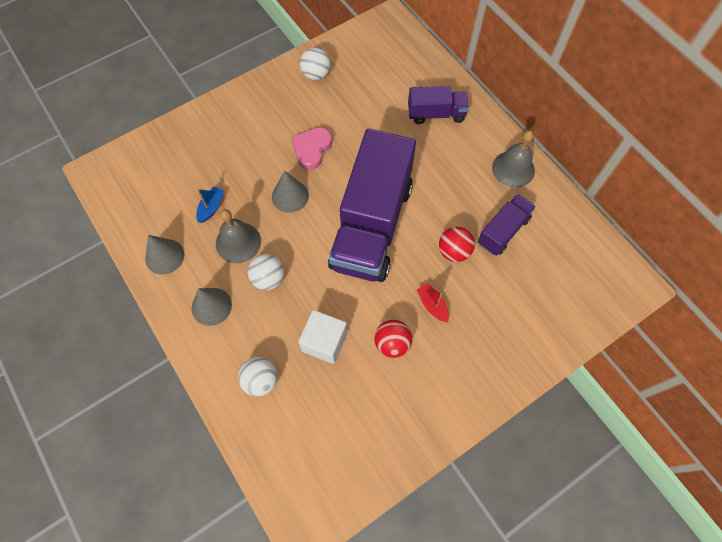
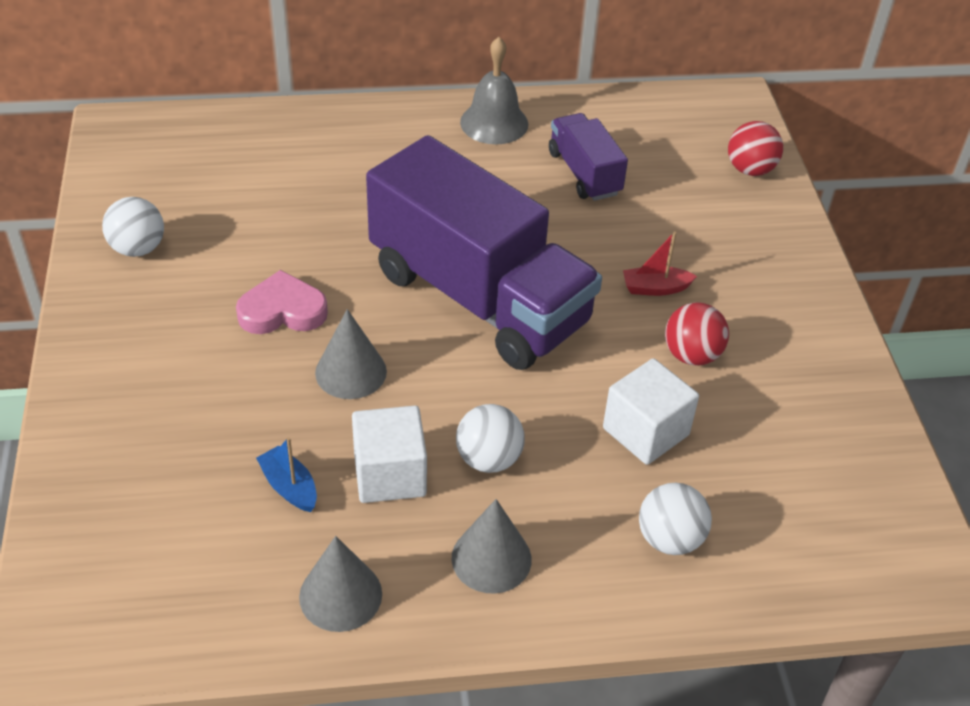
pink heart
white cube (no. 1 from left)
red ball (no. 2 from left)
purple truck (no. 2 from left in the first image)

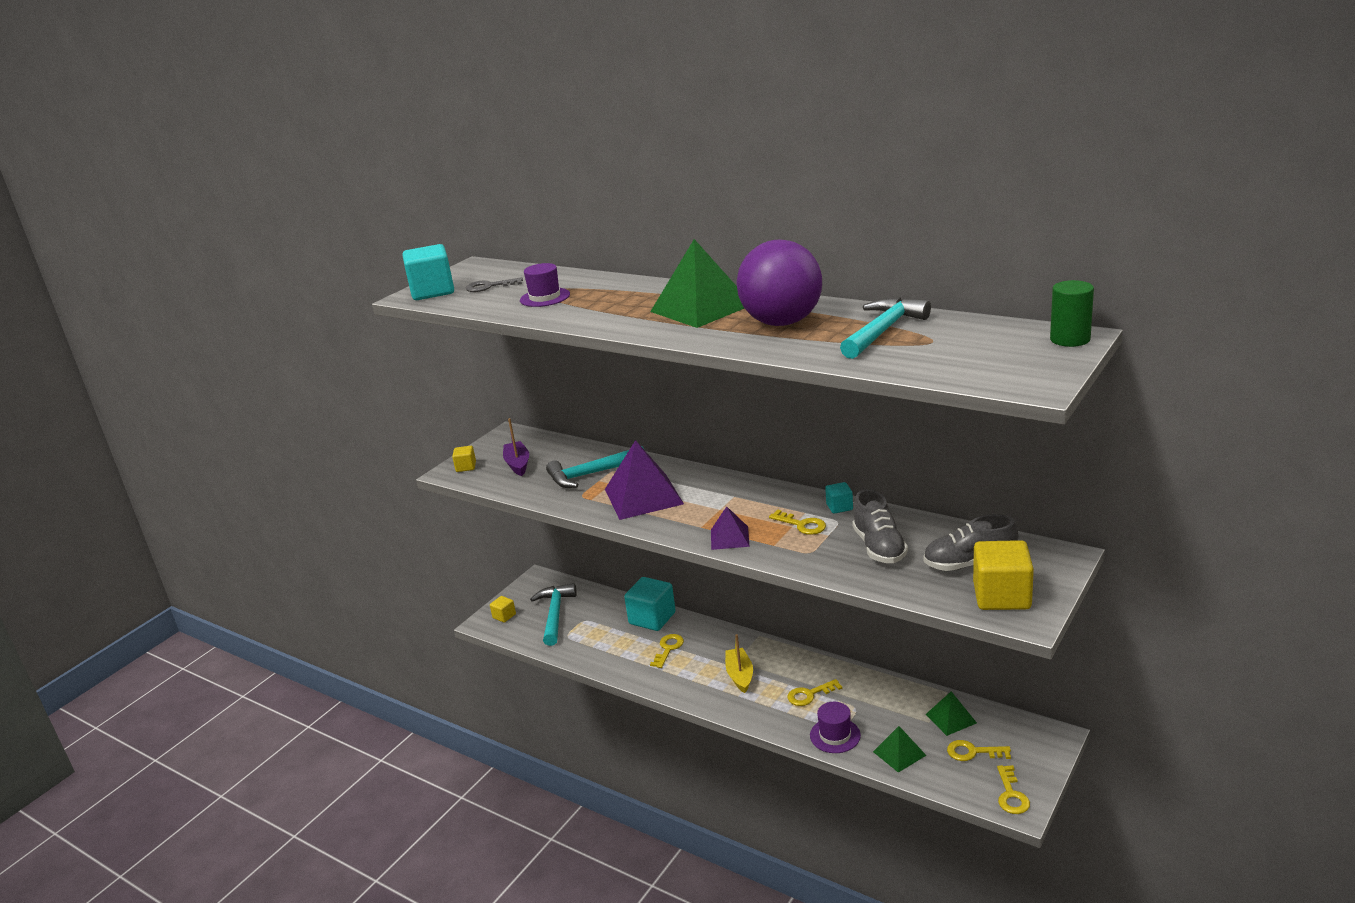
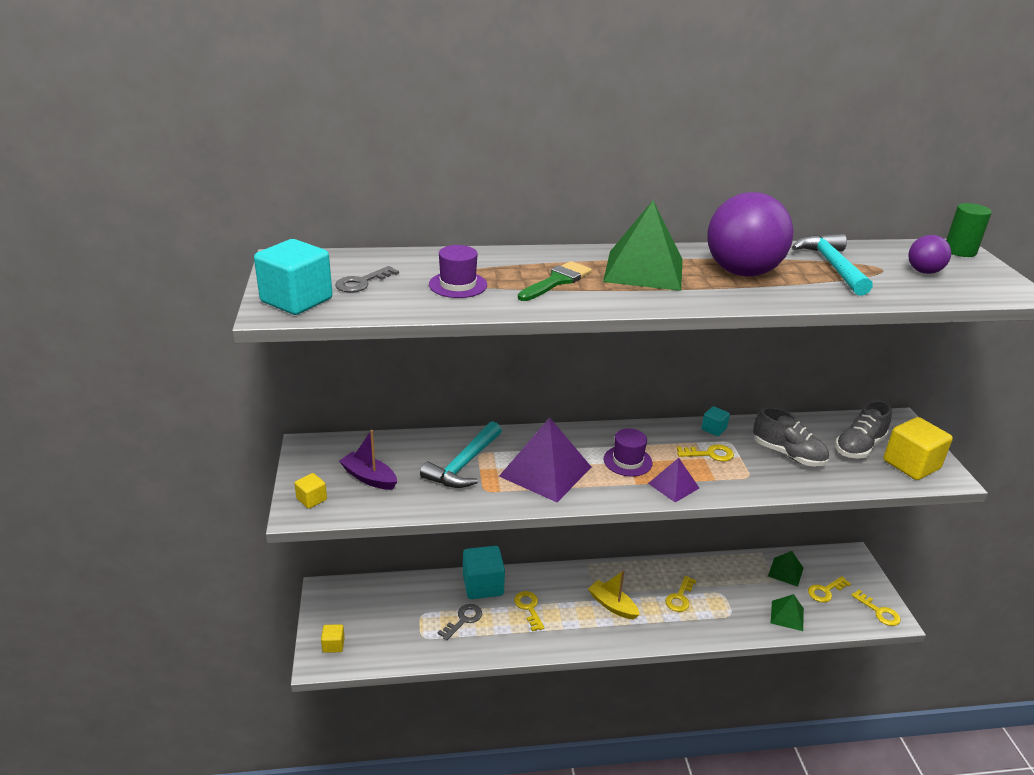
grey key (no. 2 from left)
green brush
purple hat (no. 2 from left)
purple ball (no. 2 from left)
turquoise hammer (no. 1 from left in the first image)

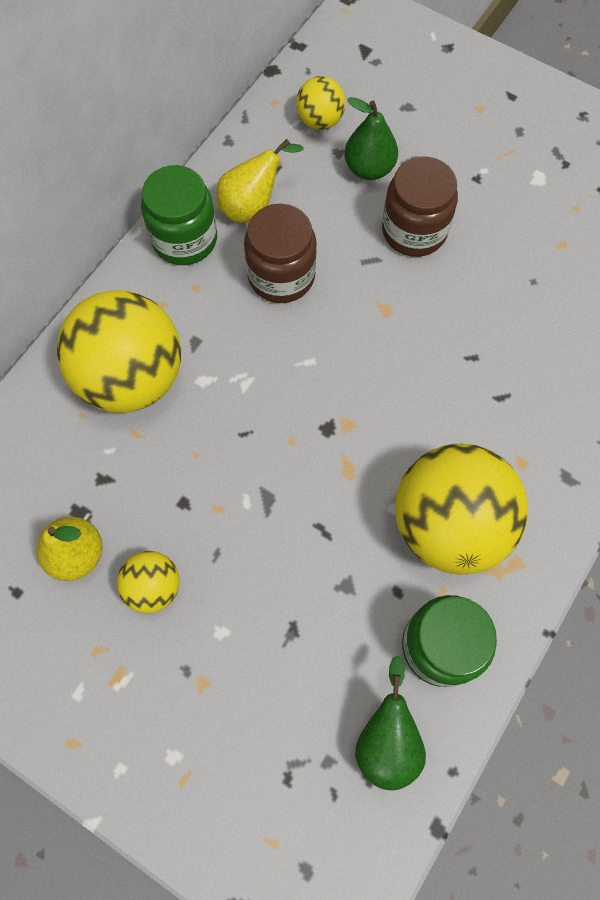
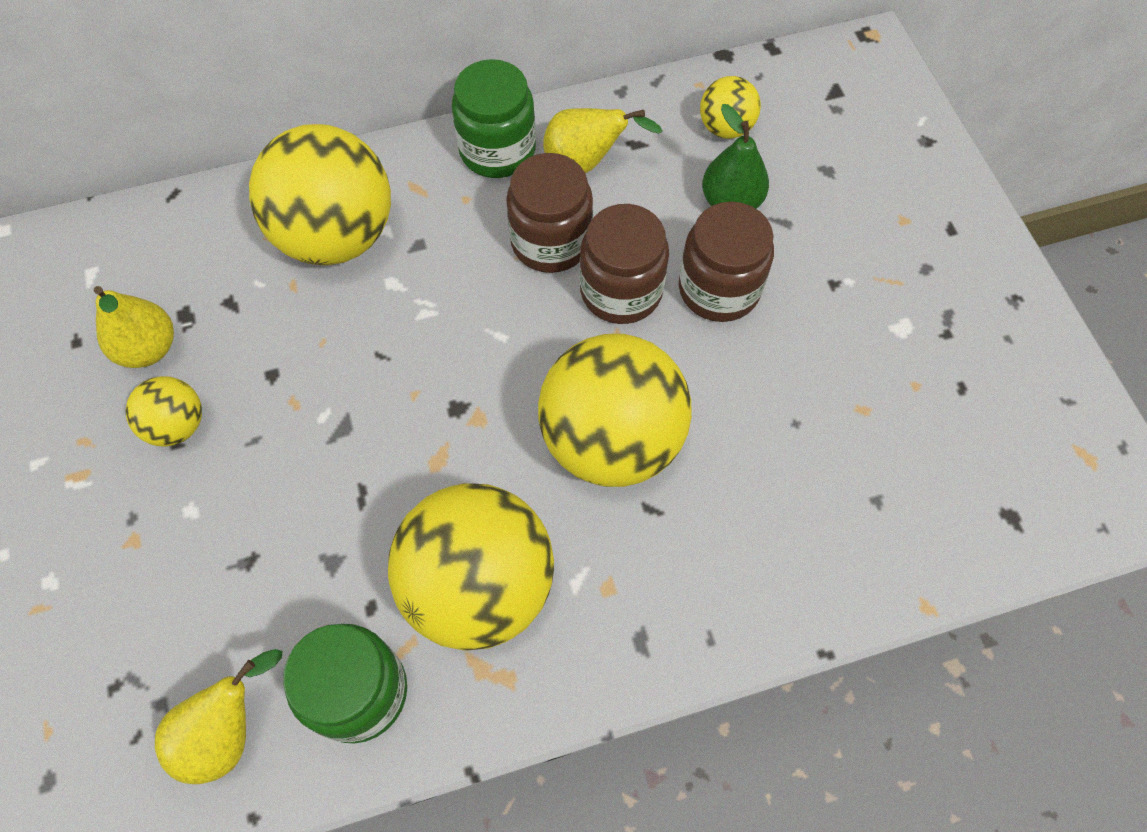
yellow pear (no. 2 from left)
yellow ball (no. 4 from left)
brown jar (no. 2 from left)

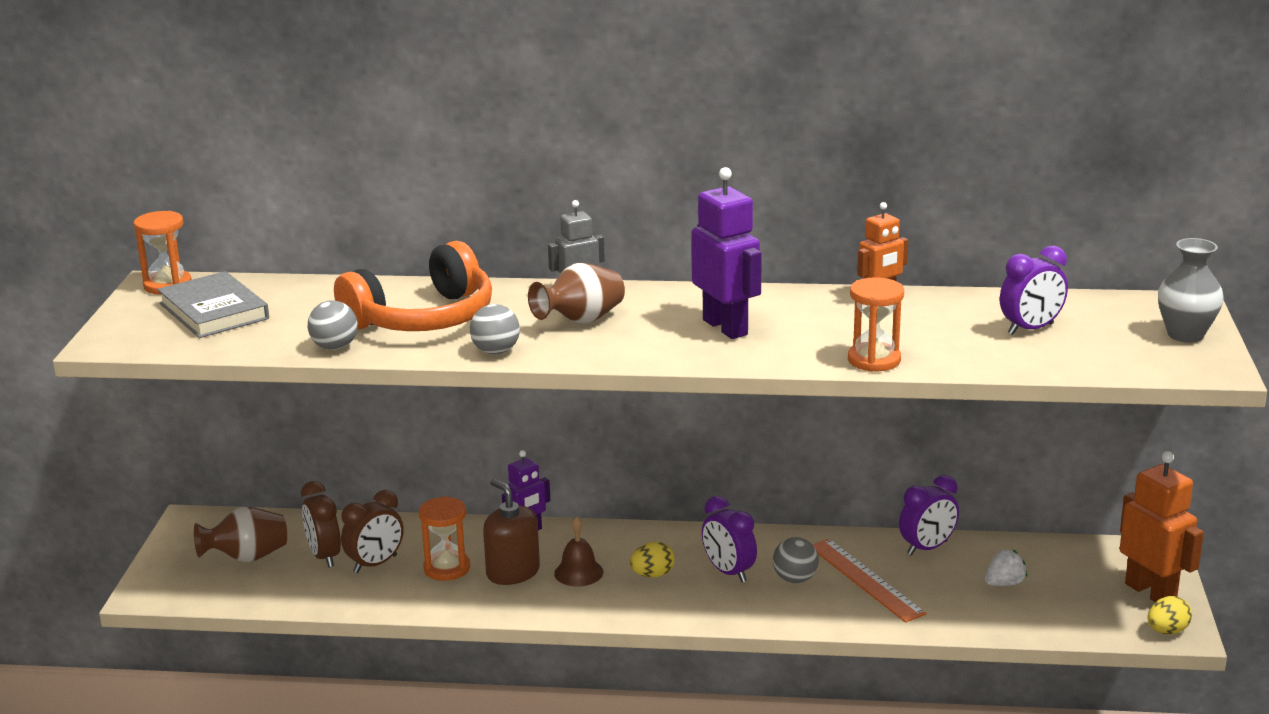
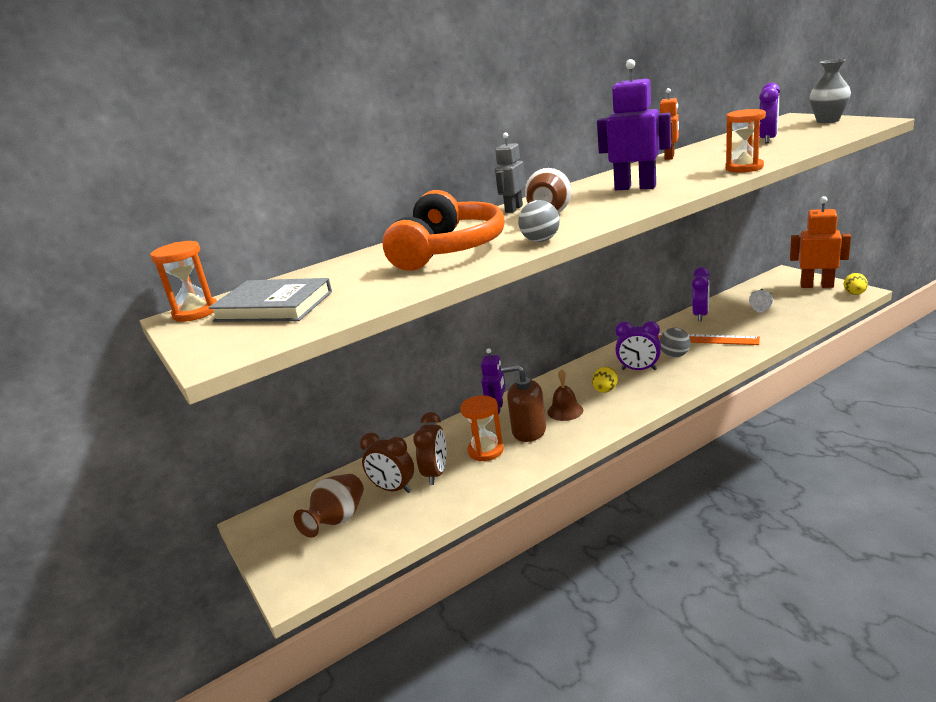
grey ball (no. 1 from left in the first image)

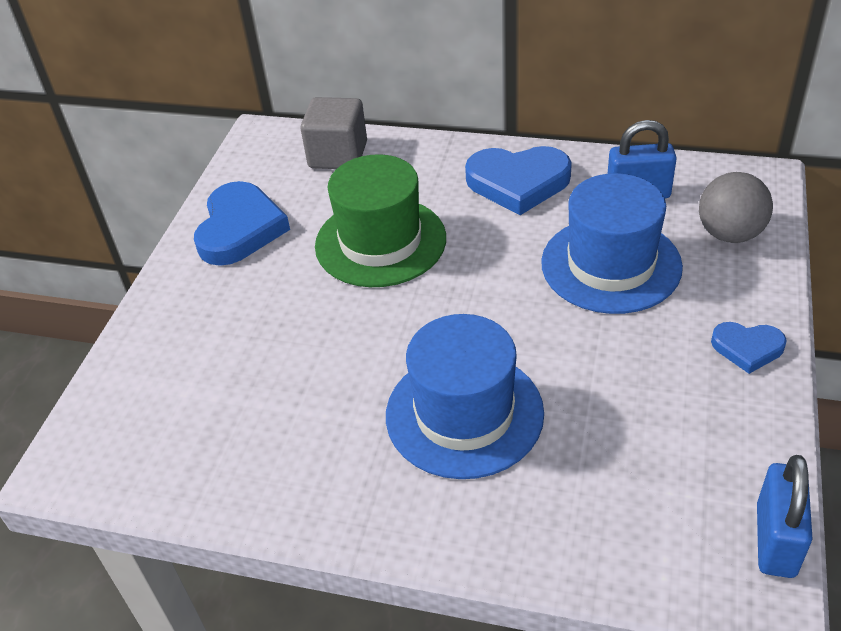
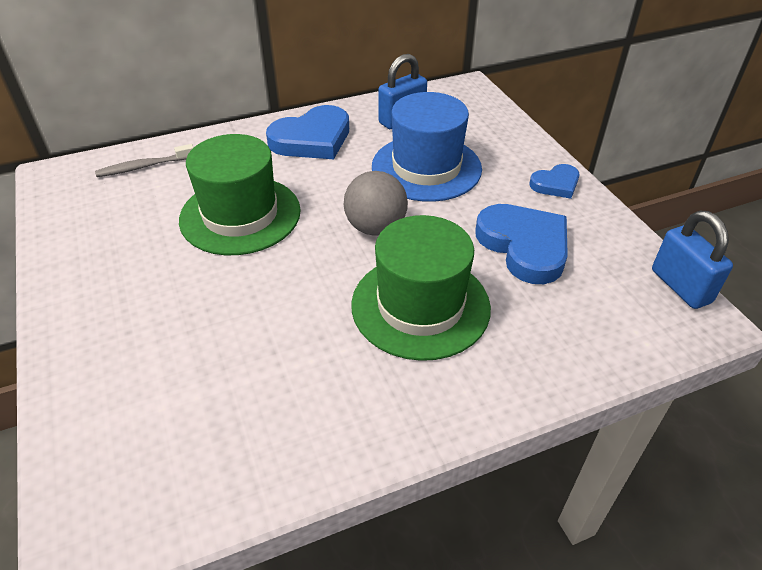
grey toothbrush
grey ball
green hat (no. 2 from left)
blue heart (no. 2 from left)

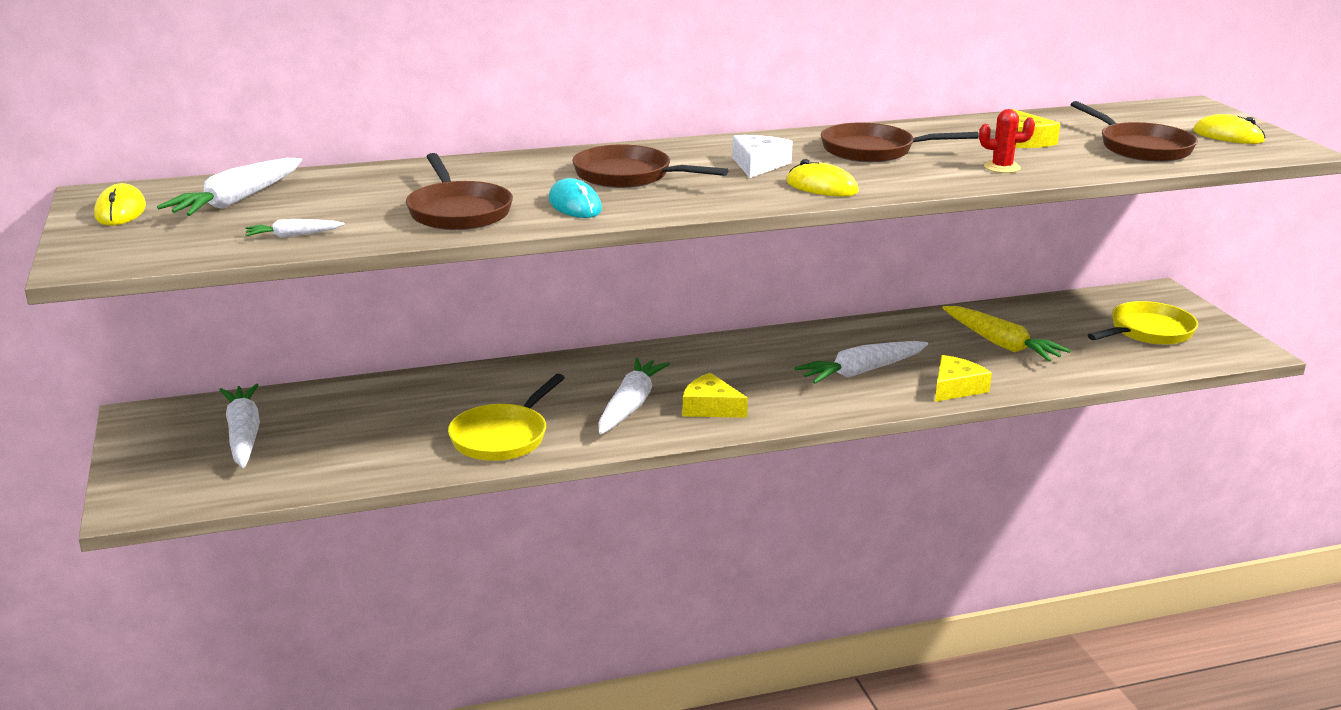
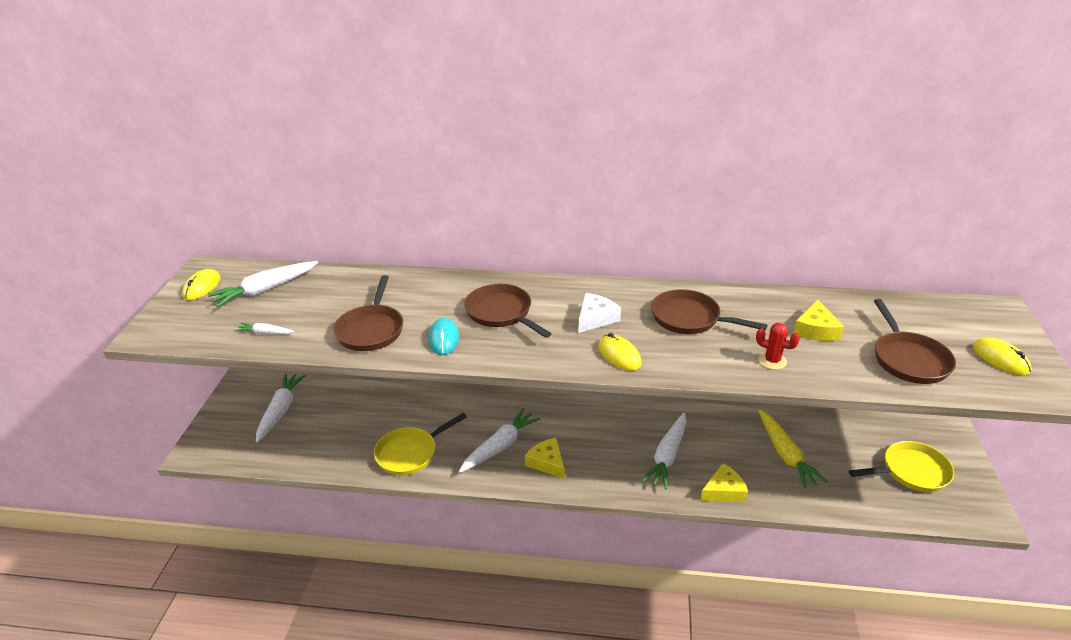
white carrot (no. 5 from left)

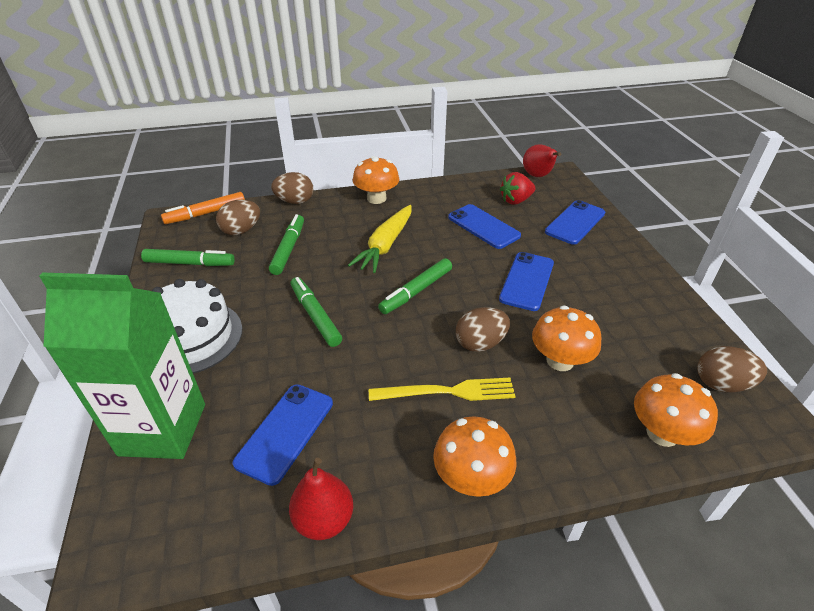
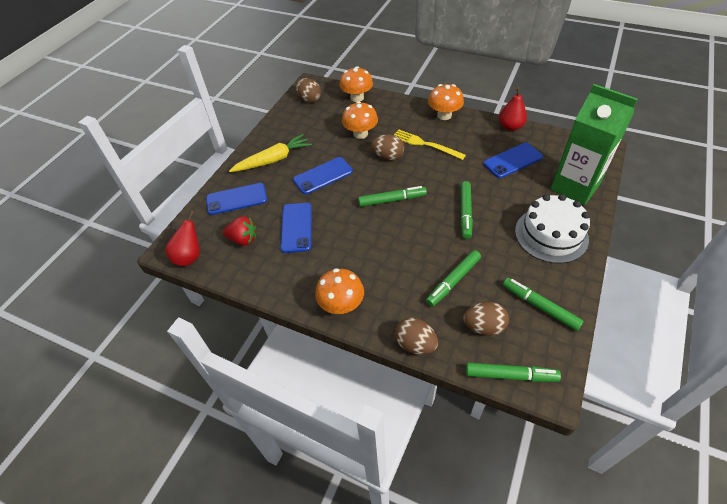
yellow carrot
green marker (no. 4 from left)

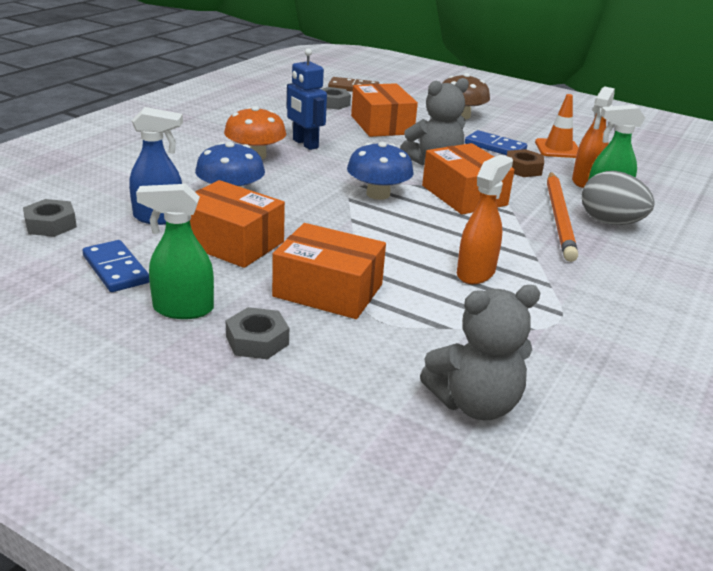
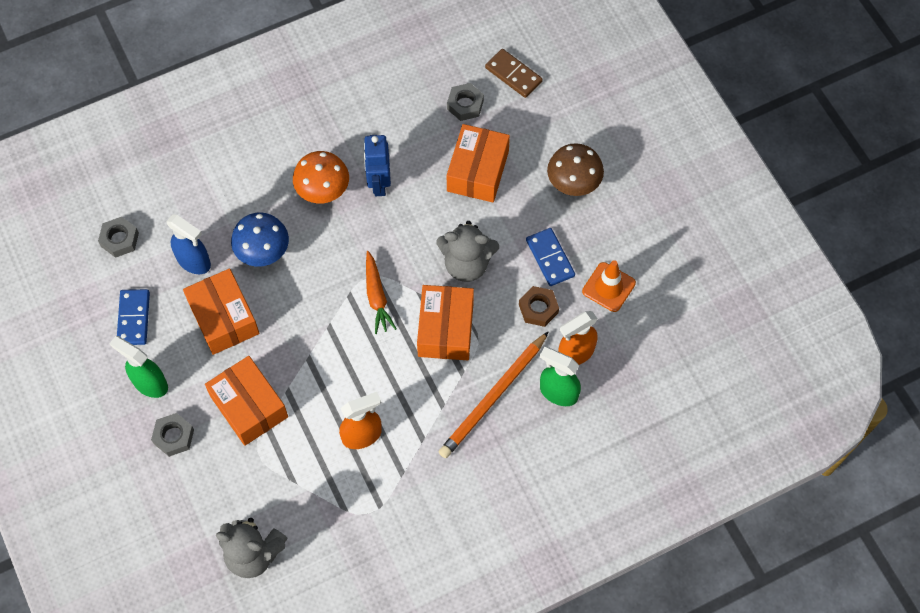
orange carrot
grey egg

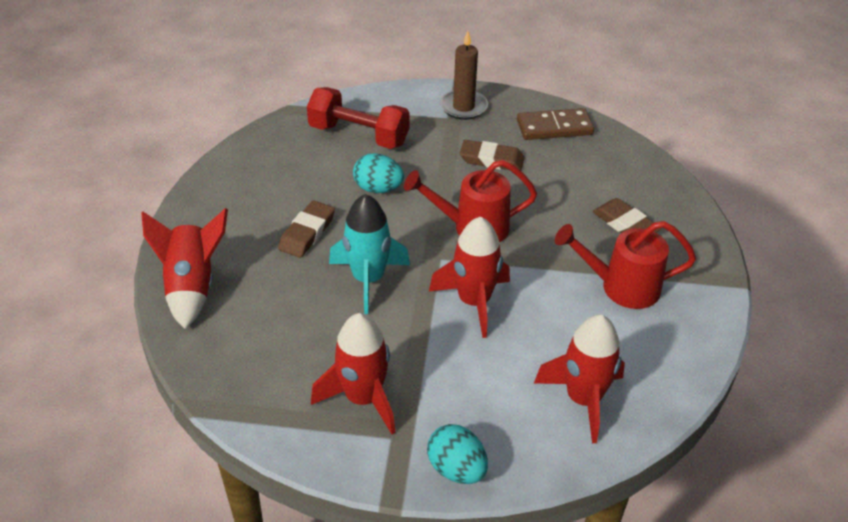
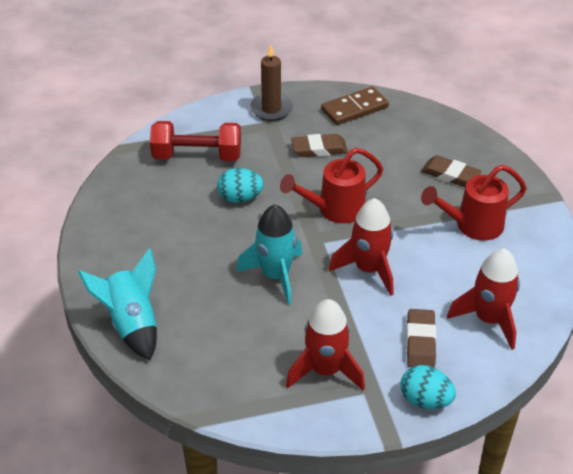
turquoise rocket (no. 1 from left)
brown eraser (no. 2 from left)

